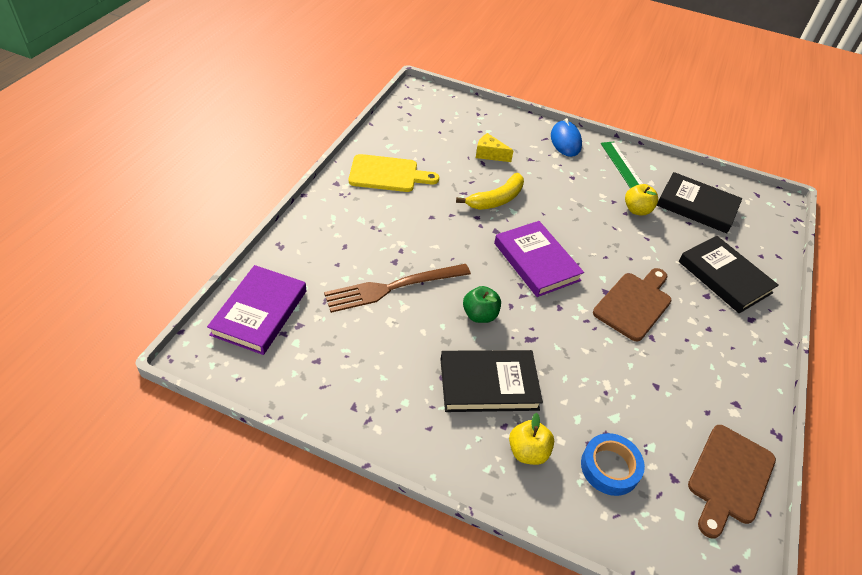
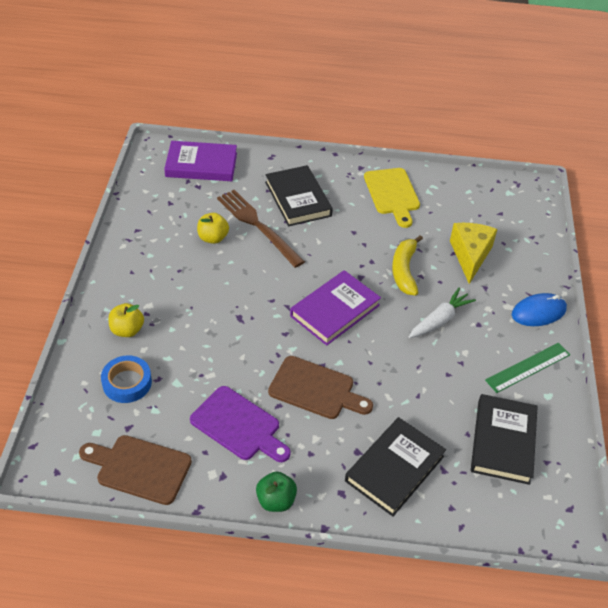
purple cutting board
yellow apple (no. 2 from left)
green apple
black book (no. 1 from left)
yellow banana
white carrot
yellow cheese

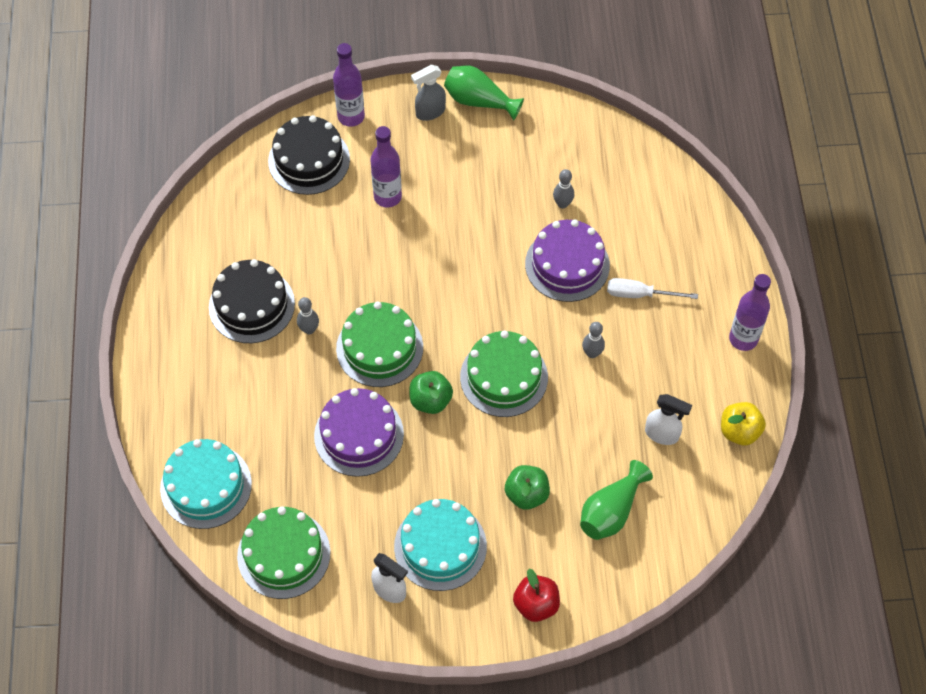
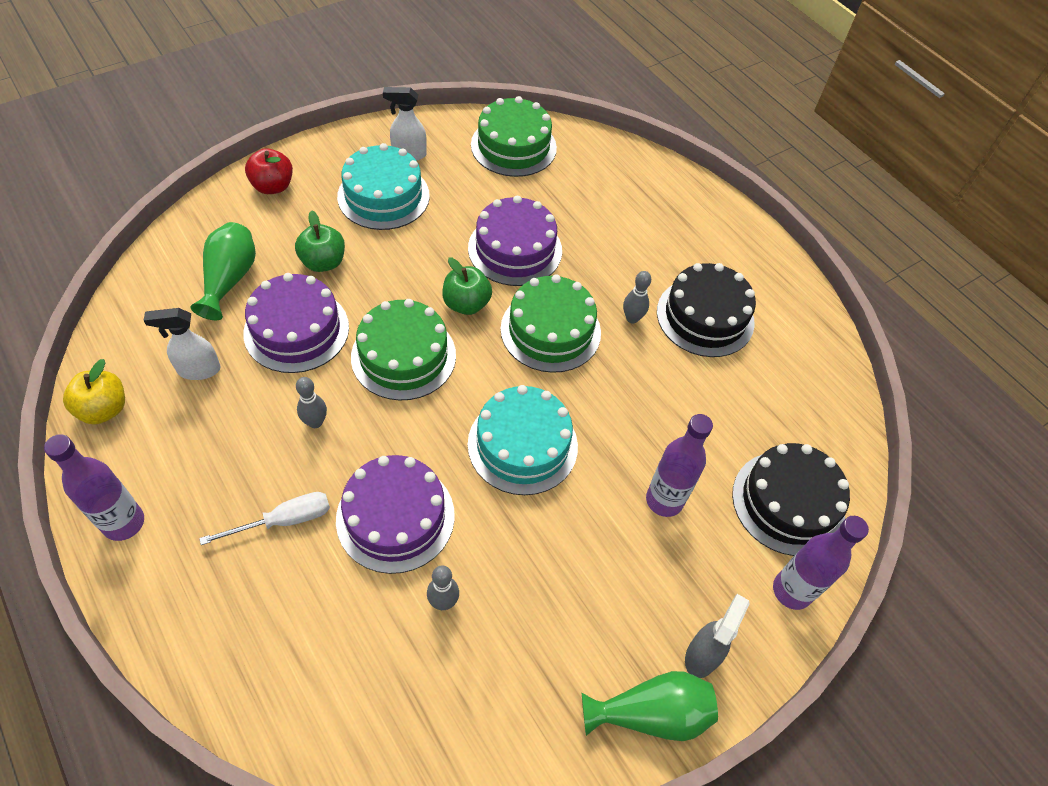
purple cake (no. 1 from left)
turquoise cake (no. 2 from left)

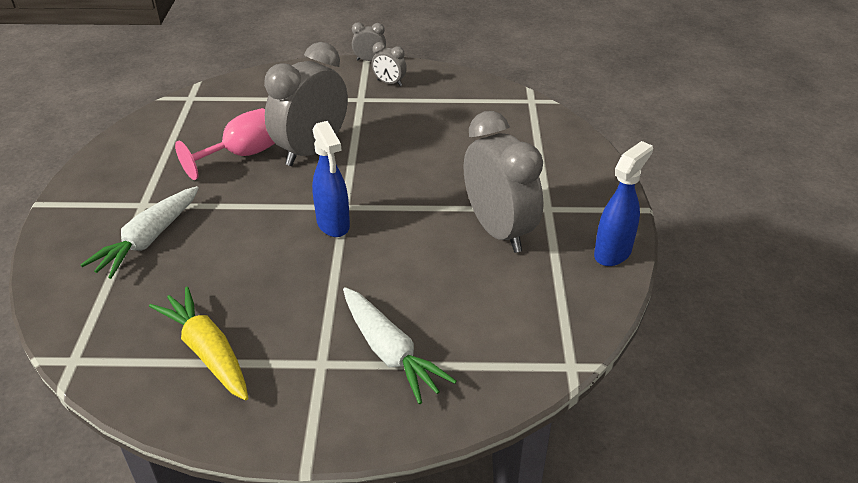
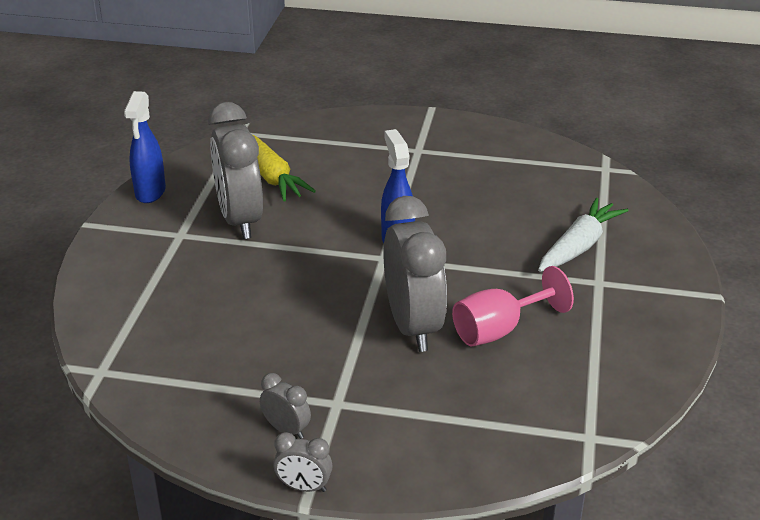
blue spray bottle (no. 1 from left)
yellow carrot
grey clock (no. 4 from left)
white carrot (no. 2 from left in the first image)

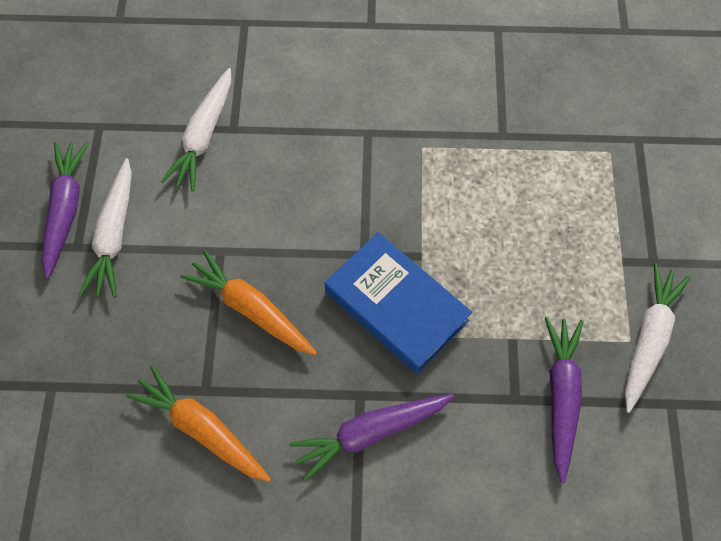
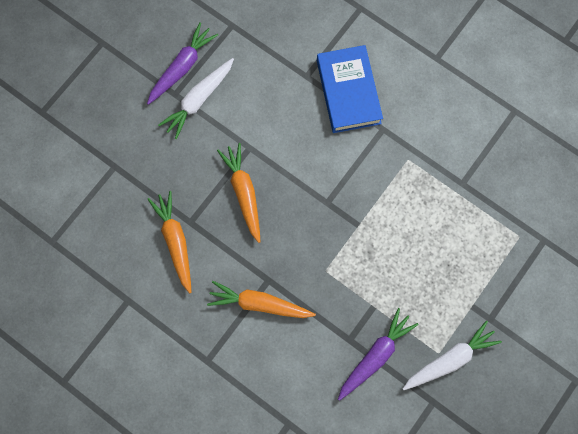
orange carrot (no. 3 from left)
blue book
white carrot (no. 2 from left in the first image)

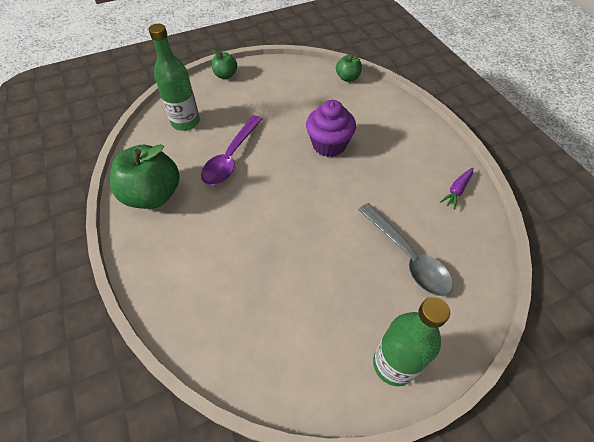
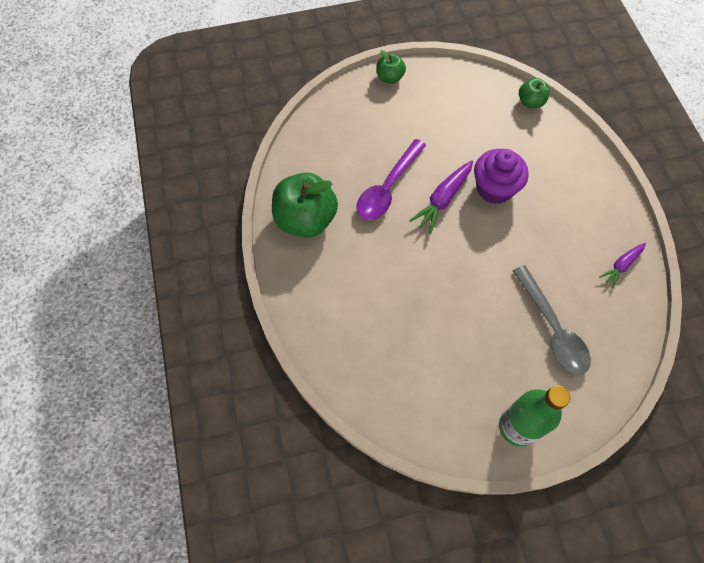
purple carrot (no. 1 from left)
green bottle (no. 1 from left in the first image)

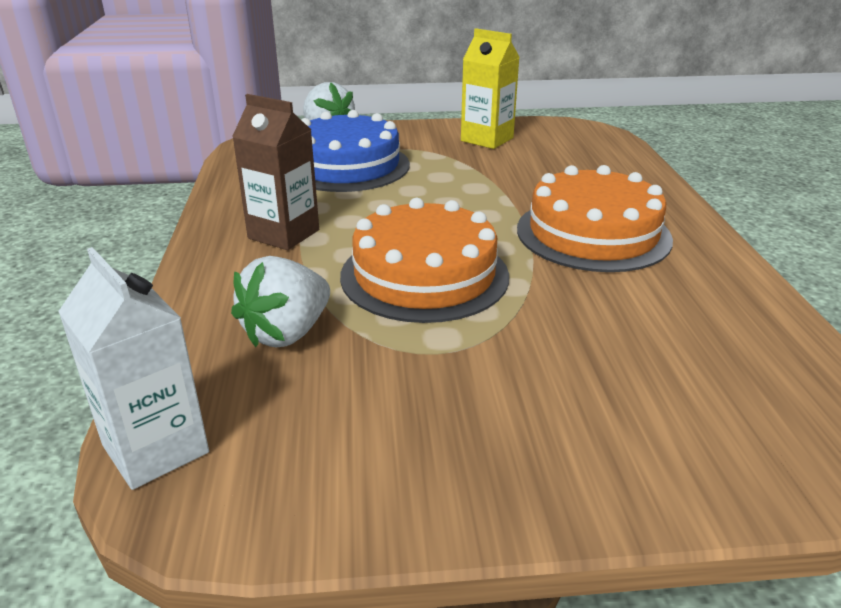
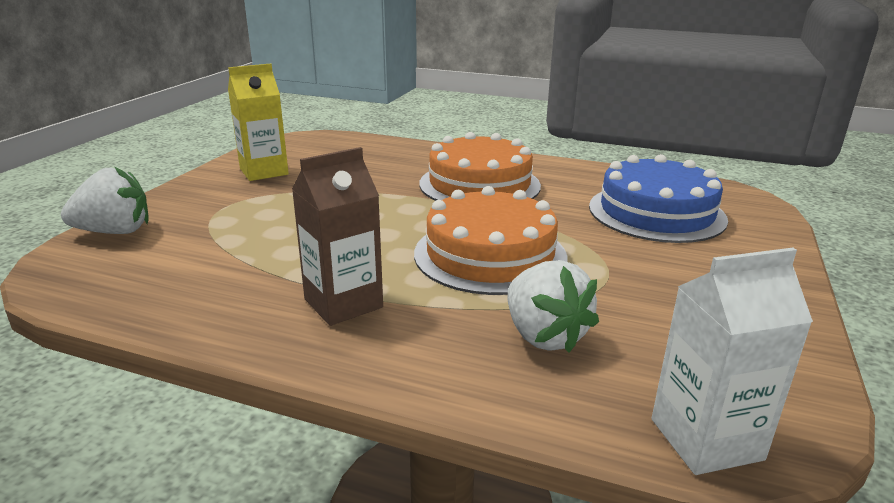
blue cake

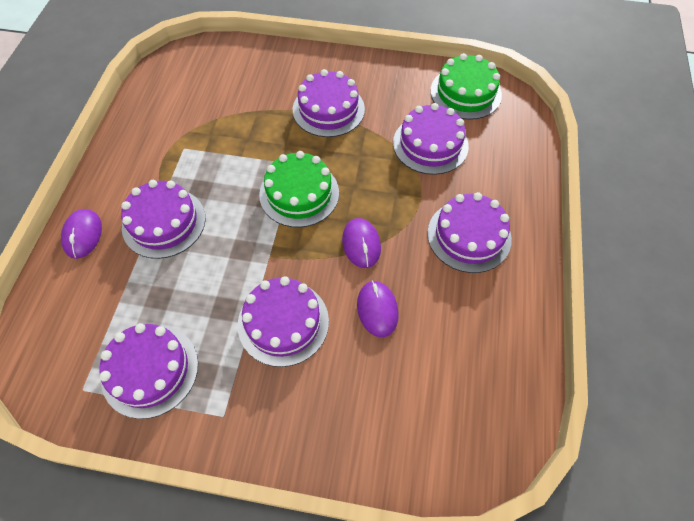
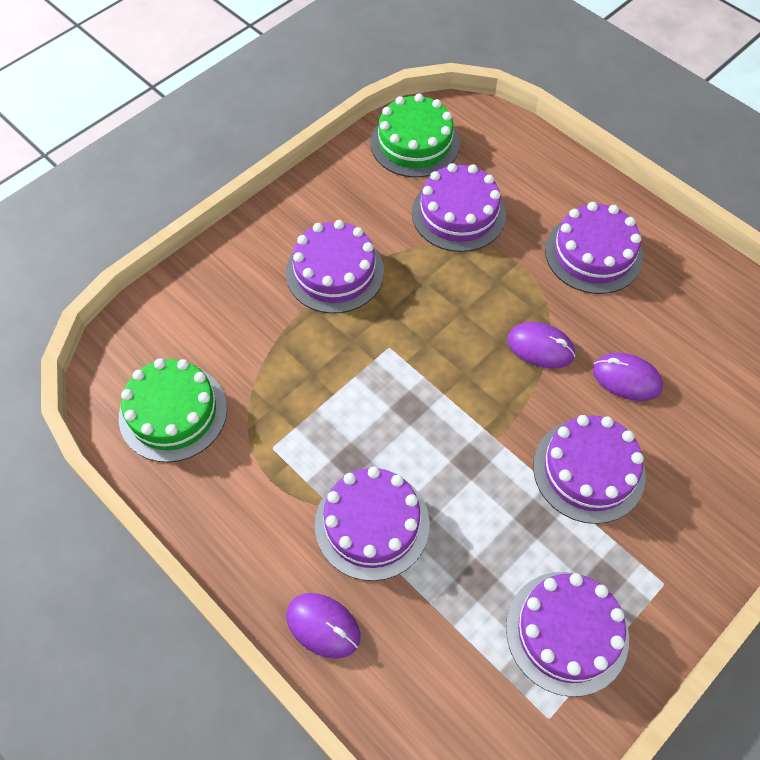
green cake (no. 1 from left)

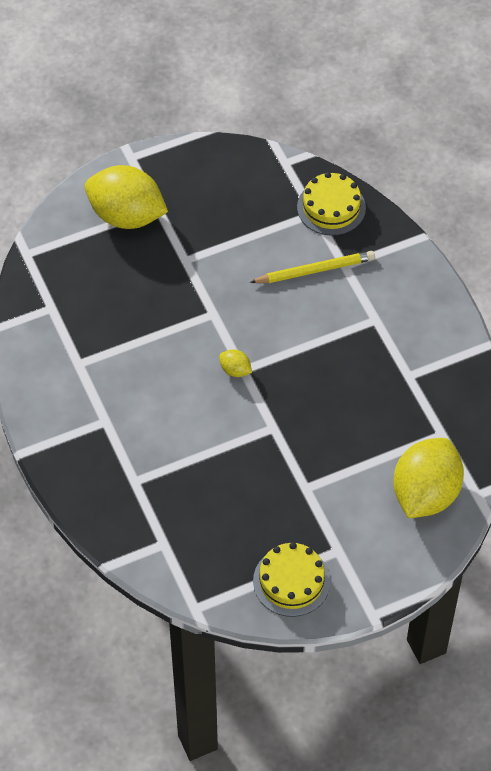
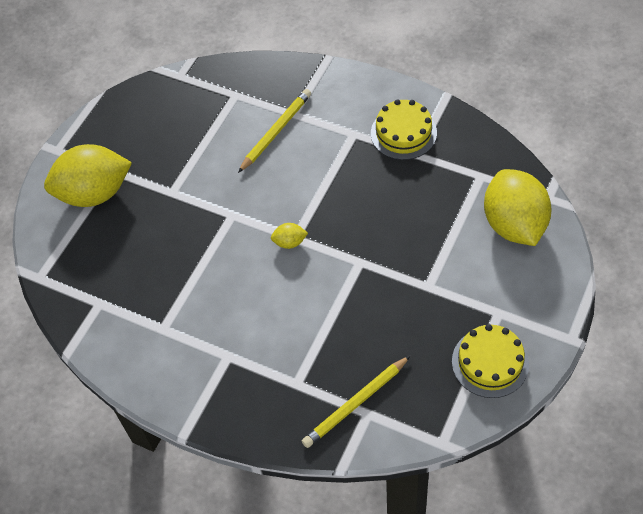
yellow pencil (no. 2 from left)
yellow cake (no. 1 from left)

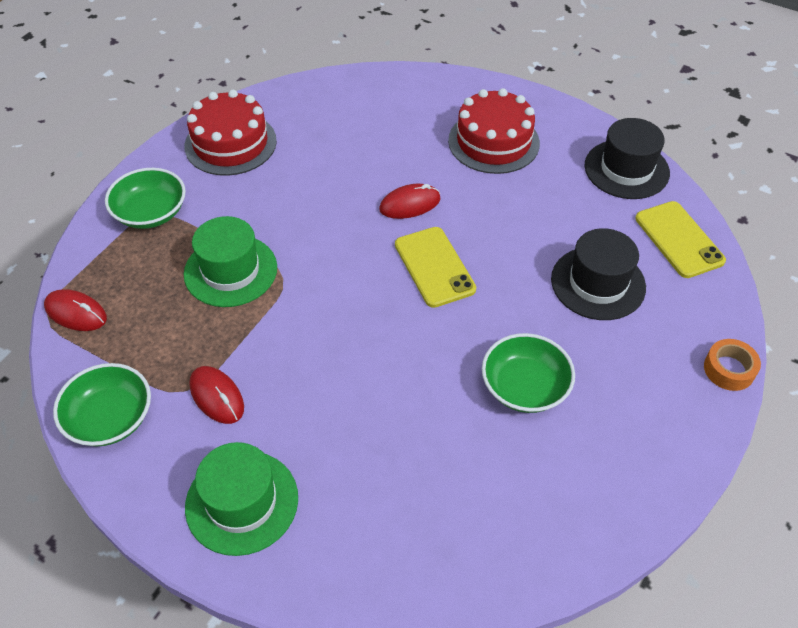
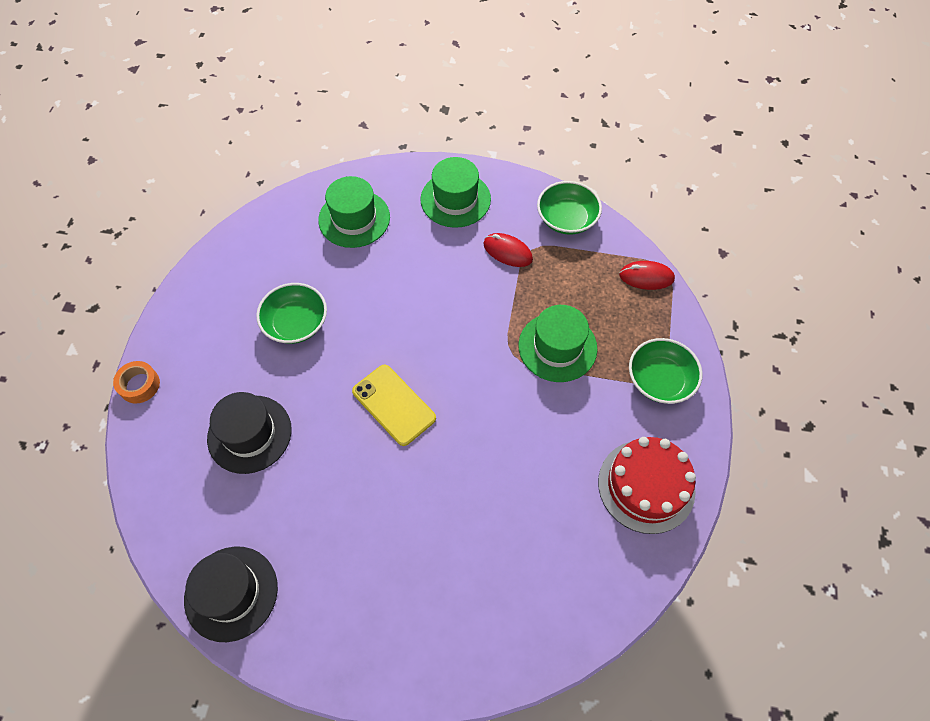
green hat (no. 1 from left)
red mouse (no. 3 from left in the first image)
red cake (no. 2 from left in the first image)
yellow phone (no. 2 from left in the first image)

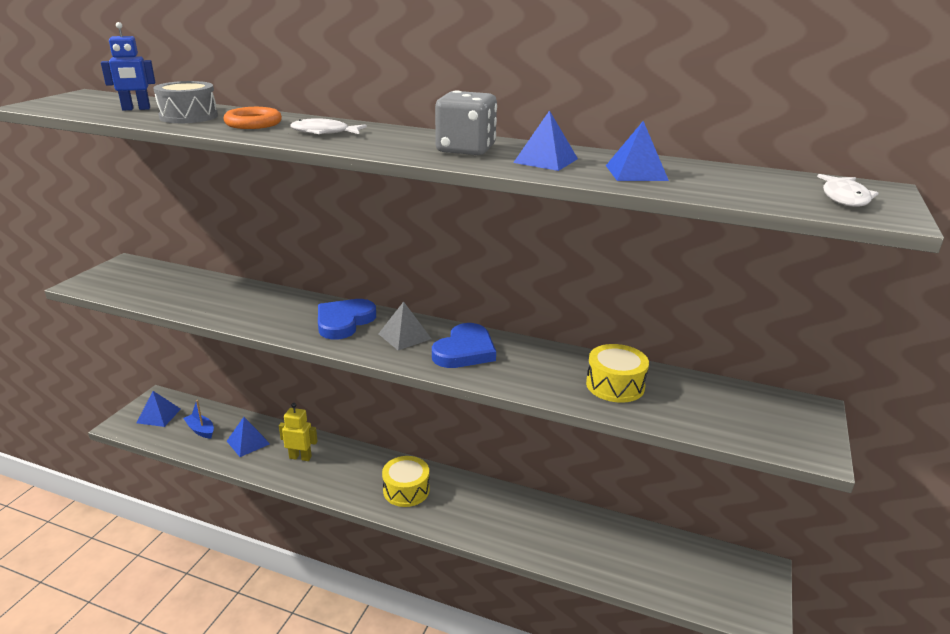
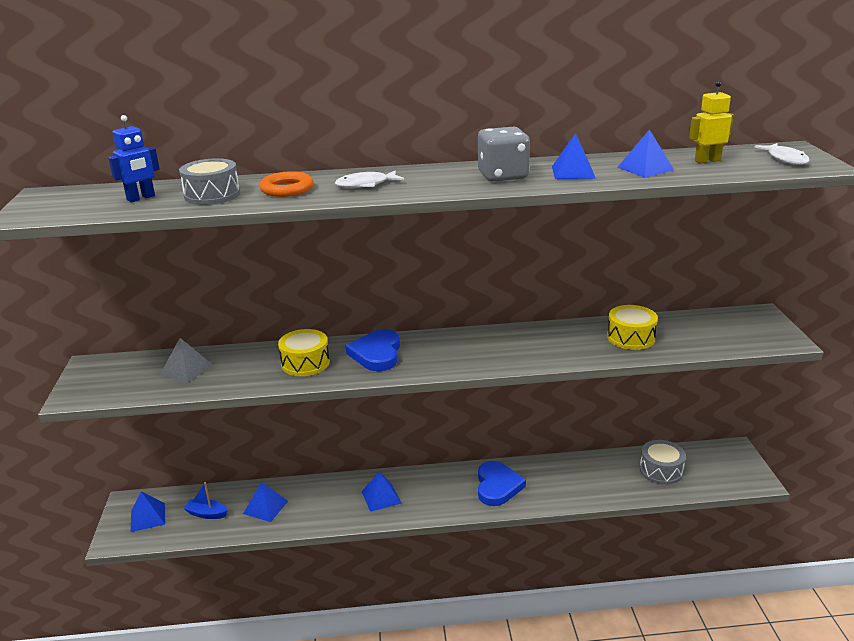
grey pyramid
yellow drum (no. 1 from left)
blue pyramid (no. 3 from left)
blue heart (no. 2 from left)
grey drum (no. 2 from left)
yellow robot

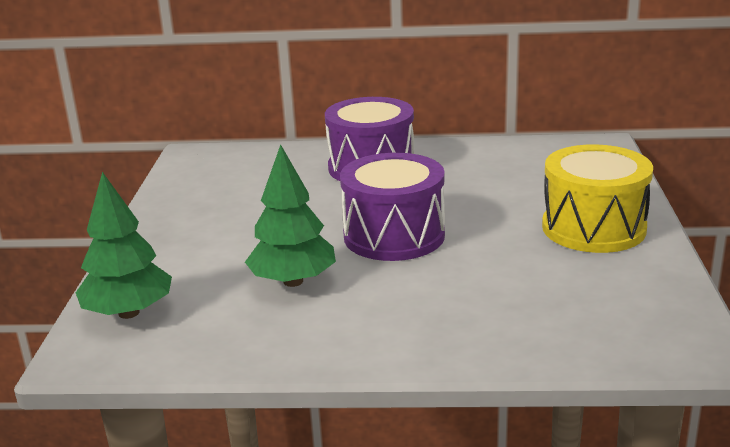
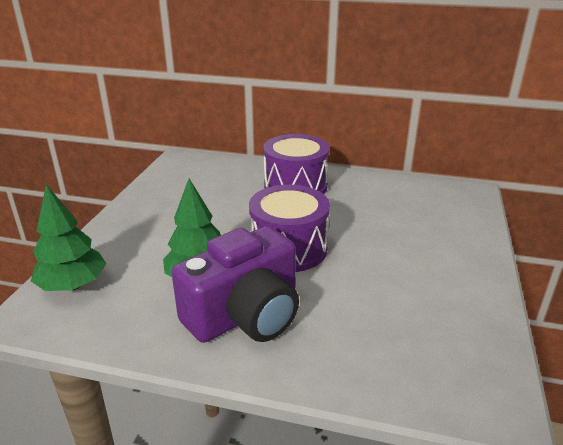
purple camera
yellow drum

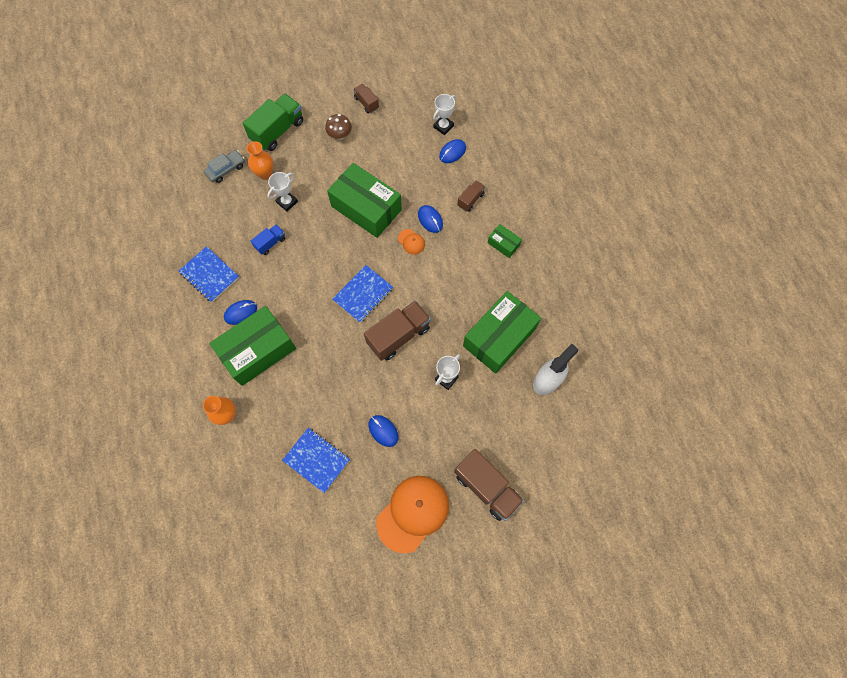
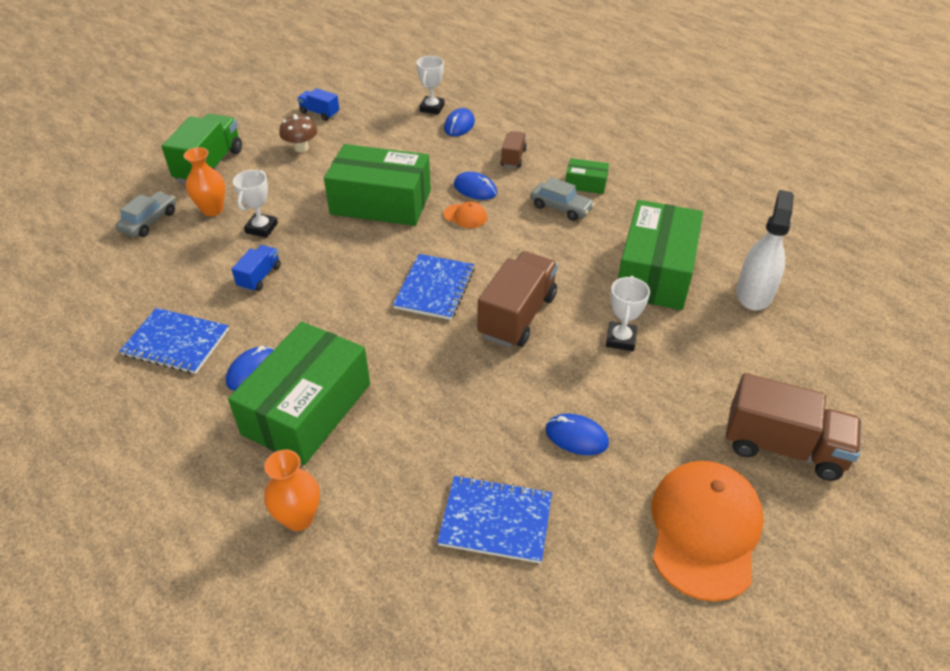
blue truck (no. 2 from left)
grey car (no. 2 from left)

